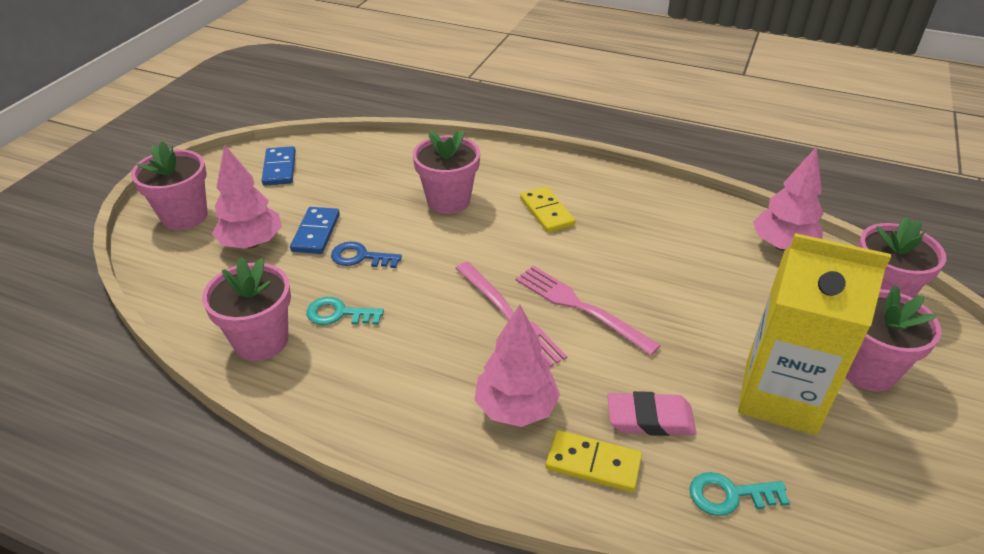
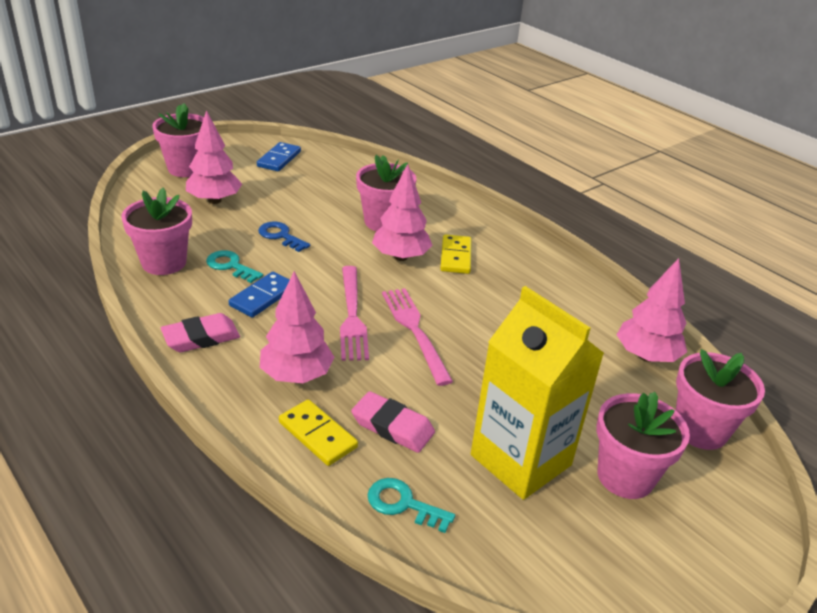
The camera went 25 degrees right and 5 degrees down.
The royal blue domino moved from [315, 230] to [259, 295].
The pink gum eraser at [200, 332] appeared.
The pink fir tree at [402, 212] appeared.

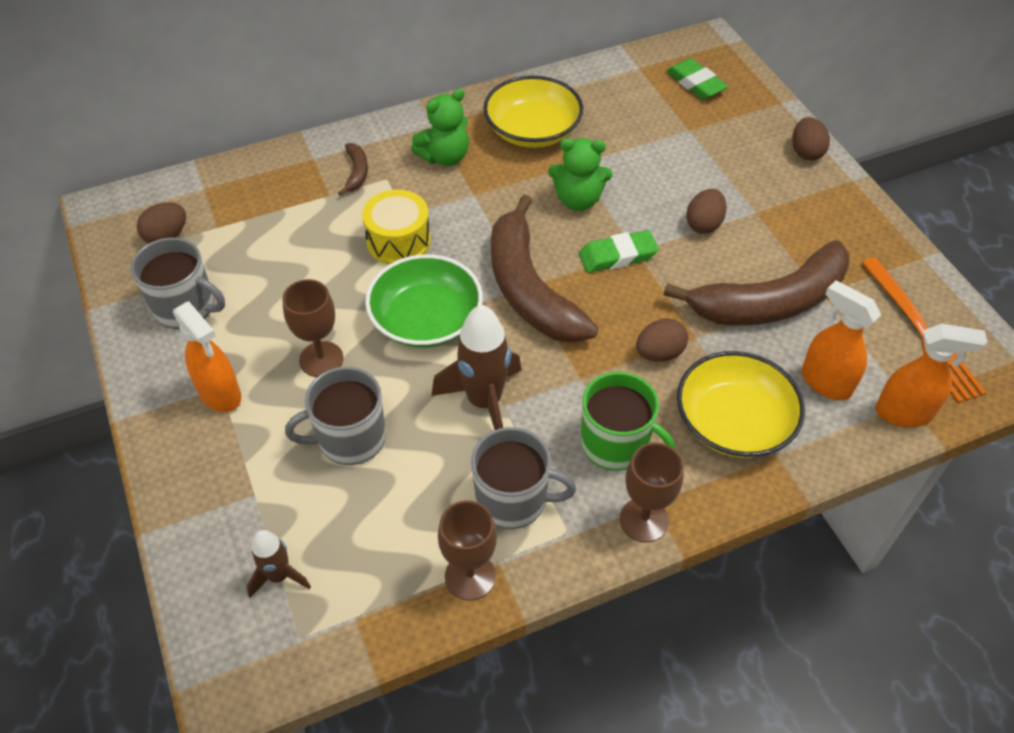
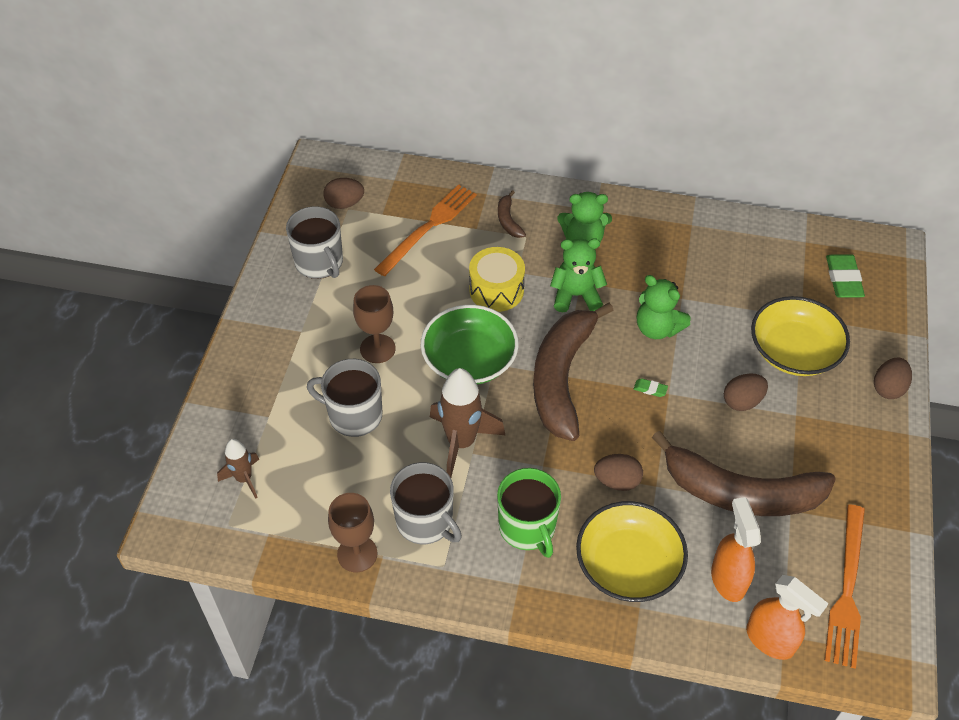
The camera went 35 degrees right and 0 degrees up.
The orange sprayer at [207, 356] disappeared.
The dark brown banana at [353, 169] turned 135 degrees clockwise.
The yellow serving bowl moved from [533, 112] to [800, 336].
The green gum eraser at [619, 251] changed to 0.48 times the size.
The dark brown goblet at [652, 492] disappeared.
The orange fork at [425, 230] appeared.
The green stuffed bear at [578, 275] appeared.

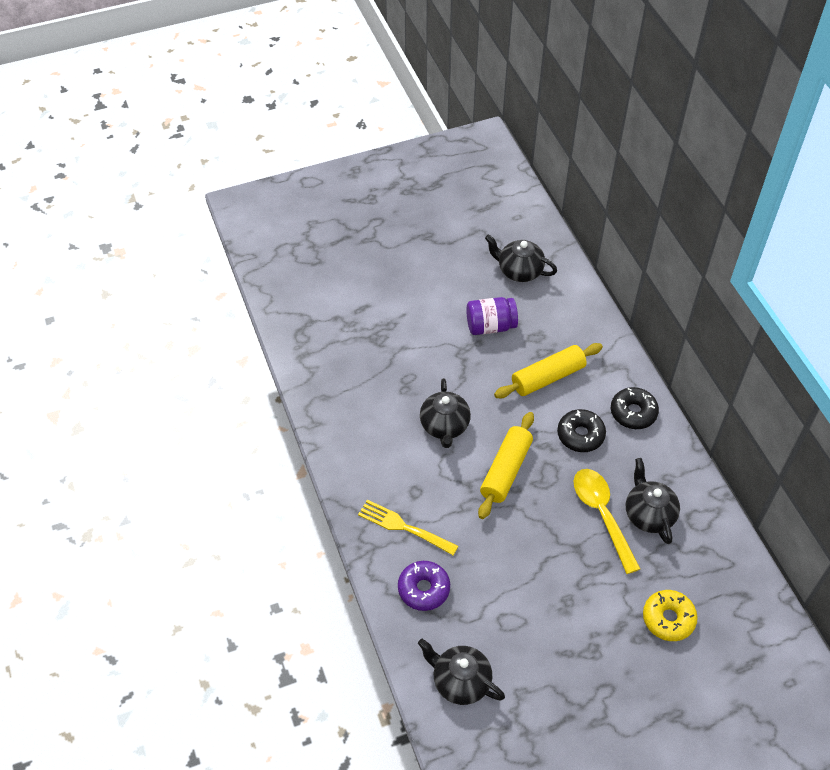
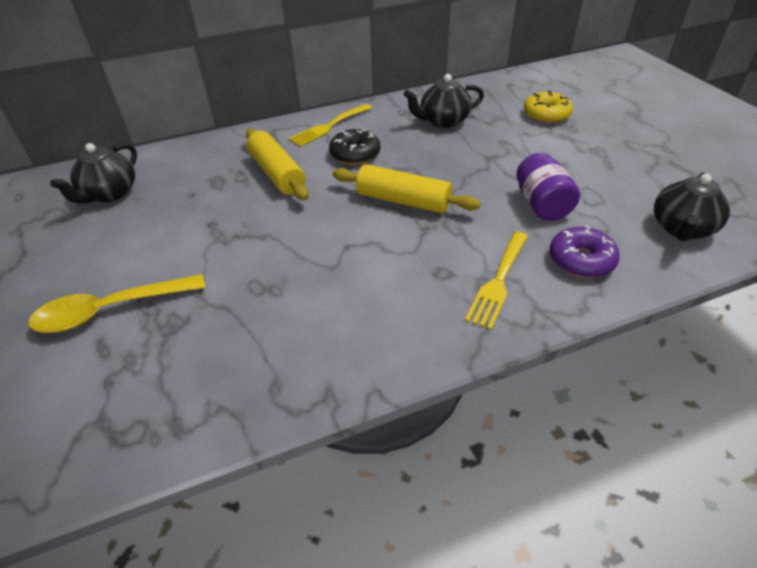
The camera went 90 degrees left and 10 degrees down.
The ebony teapot at [445, 413] disappeared.
The violet jar moved from [492, 316] to [548, 187].
The yellow tablespoon moved from [607, 521] to [117, 303].
The ebony glazed donut at [635, 408] was replaced by the yellow fork at [330, 125].

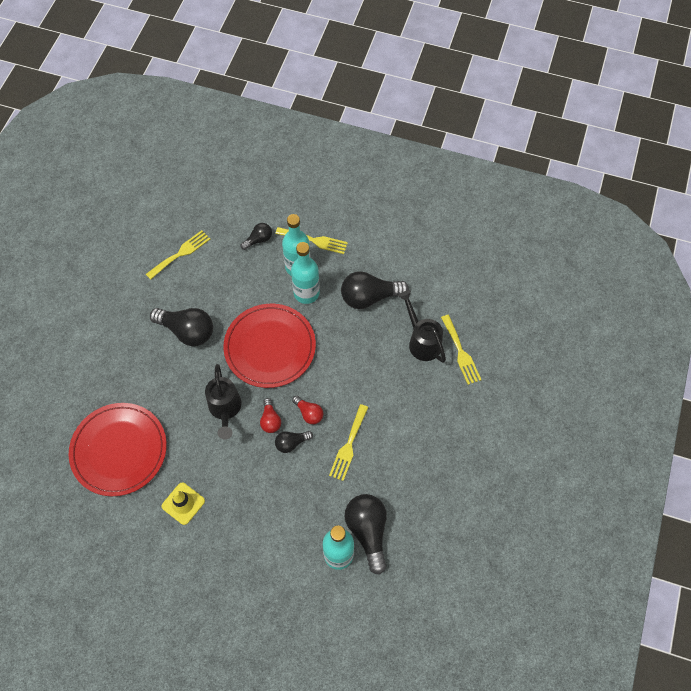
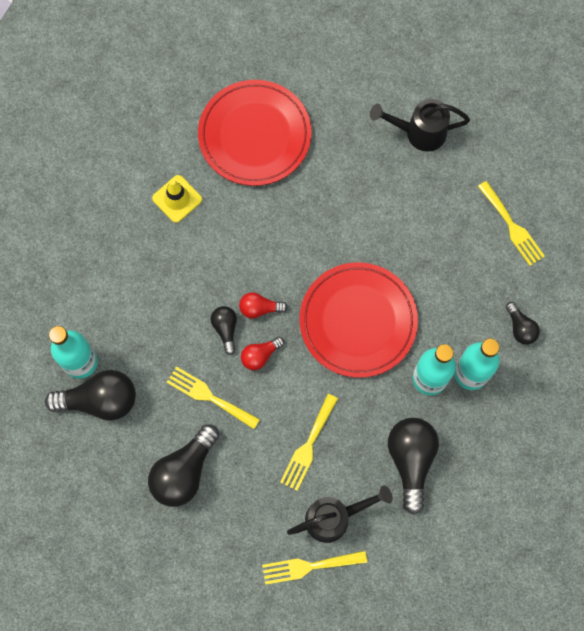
The camera went 100 degrees right and 10 degrees up.
The ebony light bulb moved from [181, 327] to [183, 465].
The ebony sprinkling can moved from [223, 401] to [420, 125].
The yellow fork moved from [311, 240] to [309, 442].

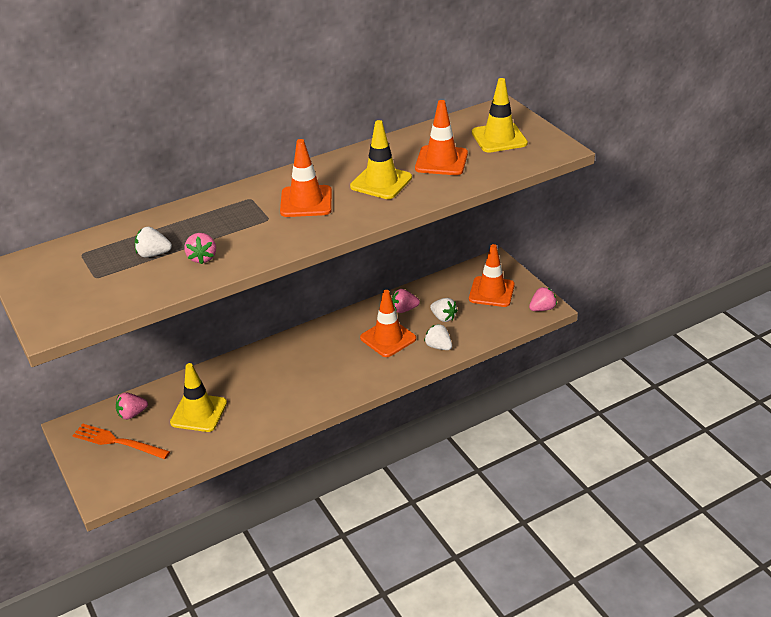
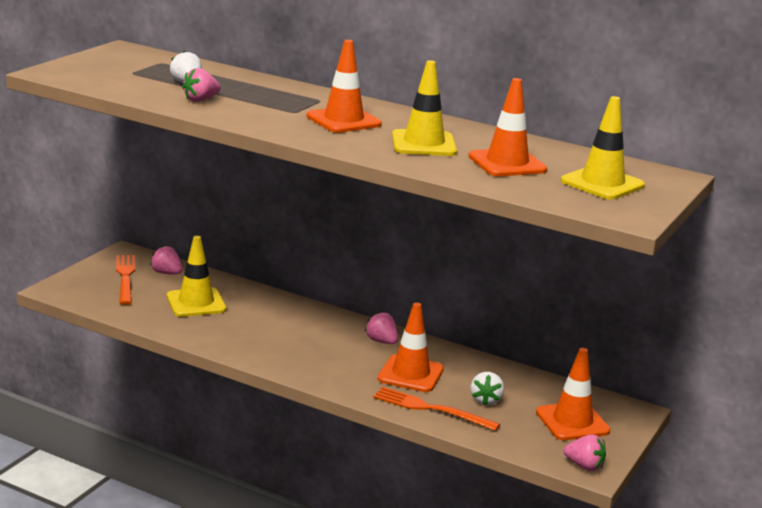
The camera went 55 degrees right and 15 degrees down.
The pink strawberry moved from [406, 301] to [381, 327].
The snow-white strawberry at [438, 337] was replaced by the orange fork at [436, 409].

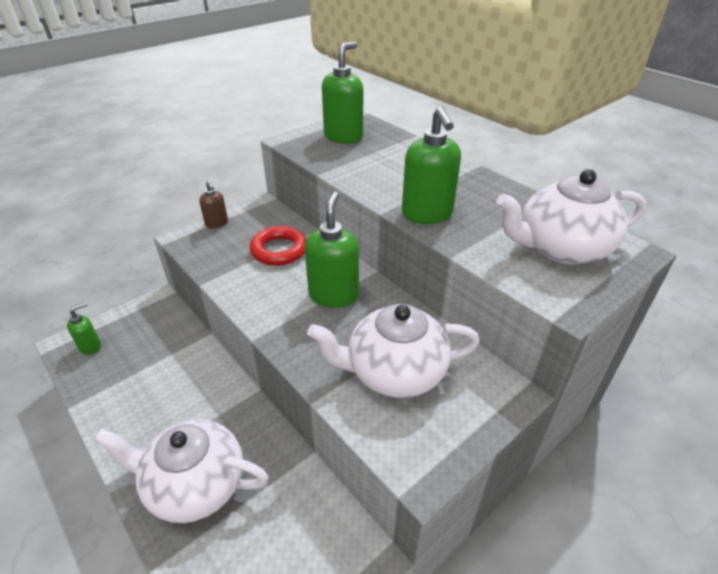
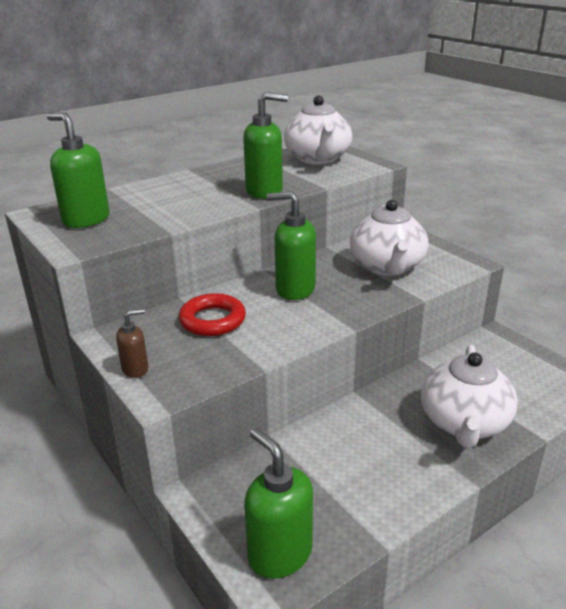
The camera went 85 degrees left and 10 degrees down.
The green soap dispenser at [84, 329] changed to 1.83 times the size.

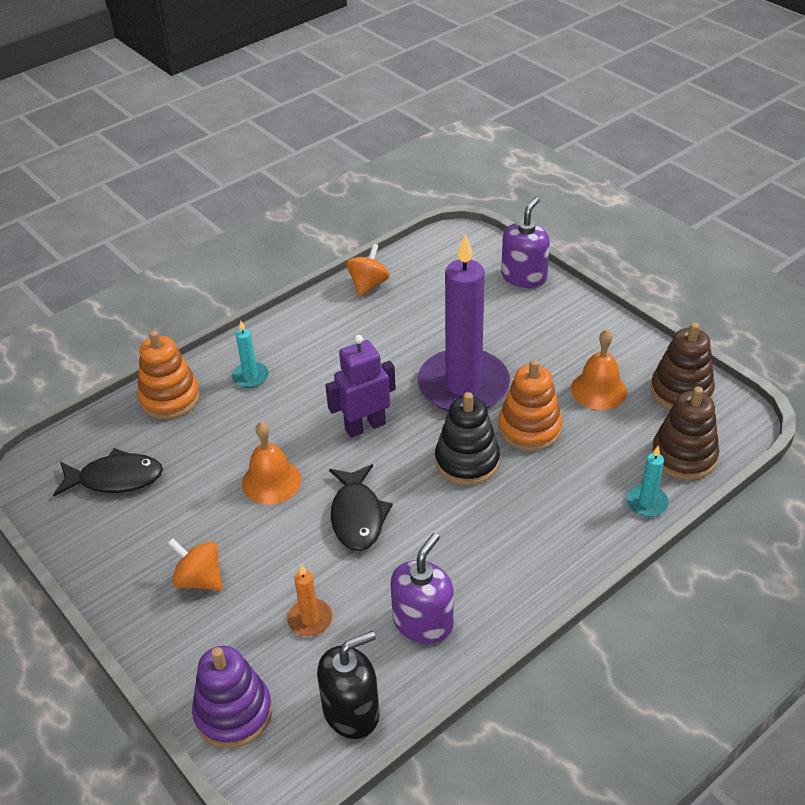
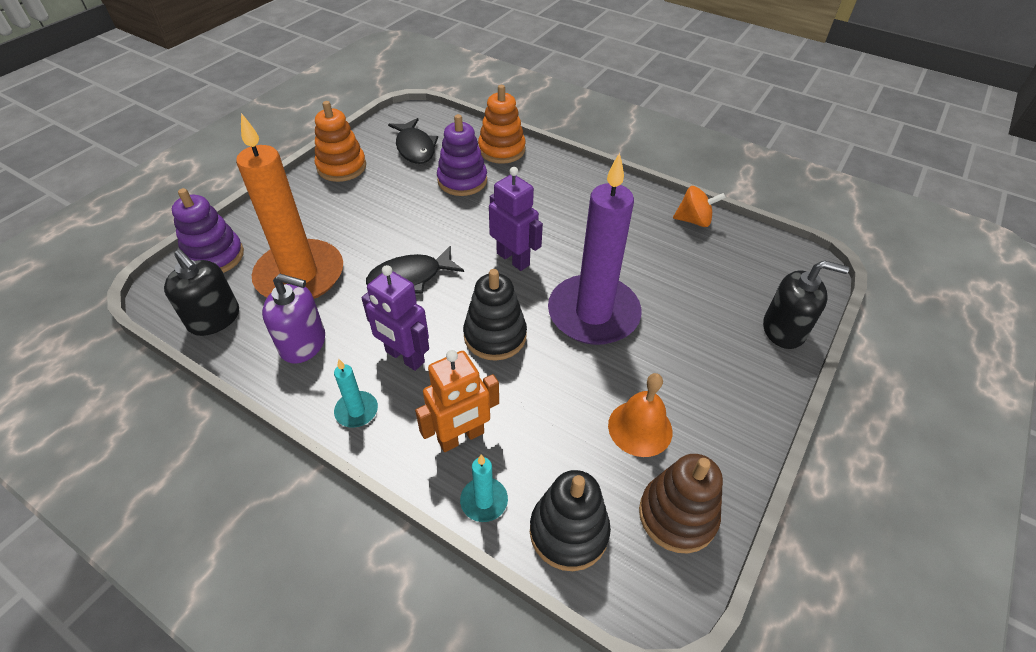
The camera went 70 degrees right and 5 degrees up.
The orange whirligig at [194, 564] disappeared.
The turquoise wax candle moved from [250, 354] to [356, 393].
The orange hand bell at [271, 463] disappeared.
The orange wax candle at [309, 600] changed to 2.45 times the size.
The orange ring stacker moved from [530, 405] to [340, 141].
The violet soap dispenser at [525, 242] became the ebony soap dispenser at [806, 304].
The dark brown ring stacker at [685, 433] became the ebony ring stacker at [570, 520].
The violet robot at [395, 318] appeared.
The orange robot at [457, 401] appeared.
The violet ring stacker at [462, 155] appeared.

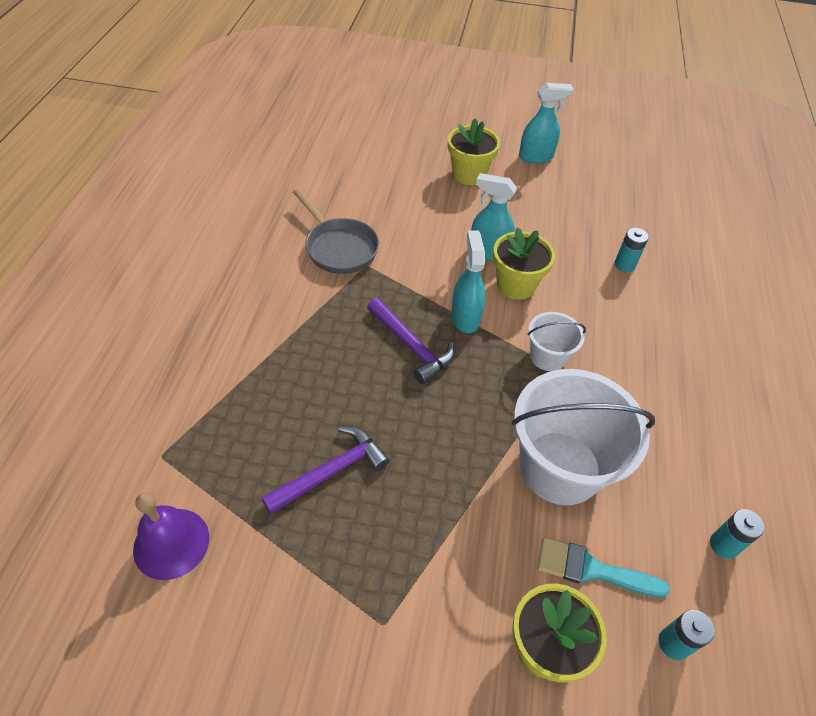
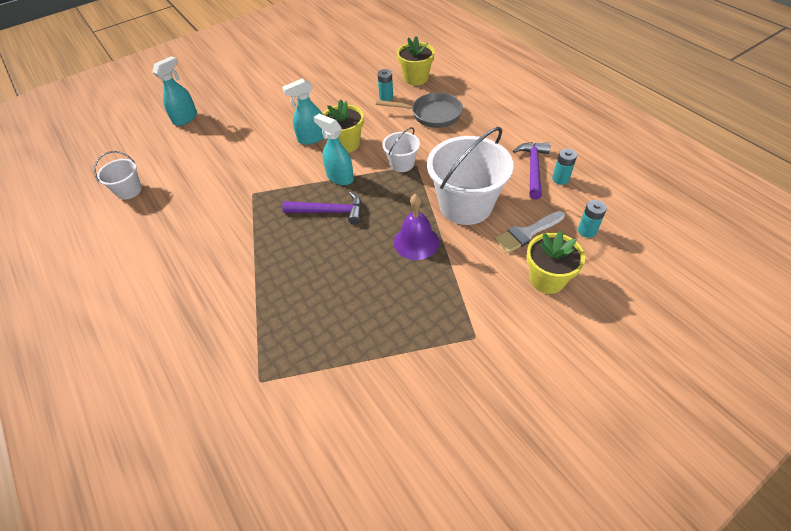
The camera went 40 degrees left and 0 degrees up.
The violet hand bell moved from [171, 536] to [416, 227].
The violet carpenter's hammer moved from [325, 470] to [532, 171].
The ash-grey frying pan moved from [336, 231] to [419, 110].
The yellow flower pot moved from [474, 152] to [416, 61].
The turquoise sprayer moved from [546, 123] to [174, 91].
The turquoise paint brush at [603, 567] became the snow-white paint brush at [530, 232].
The snow-white sand bucket at [118, 175] appeared.

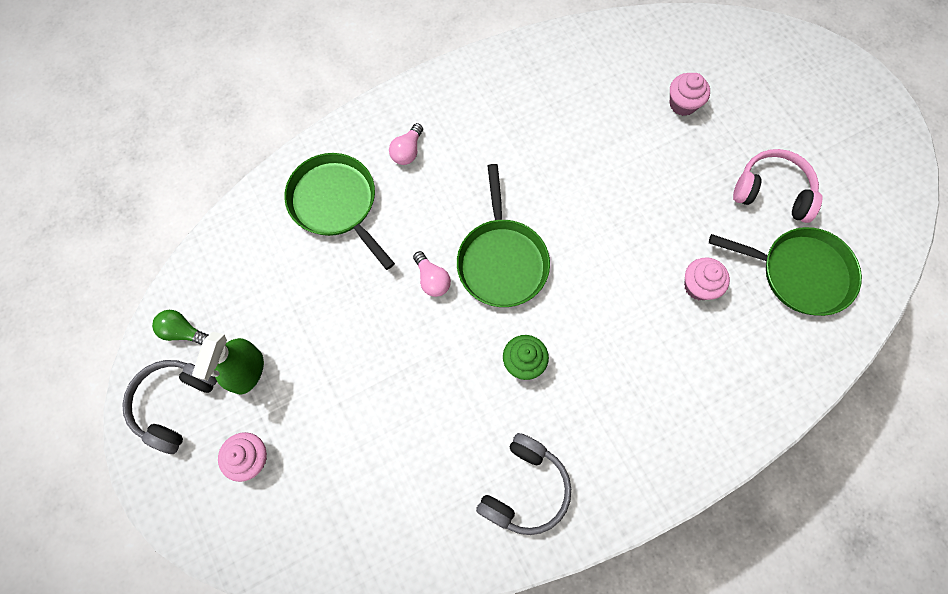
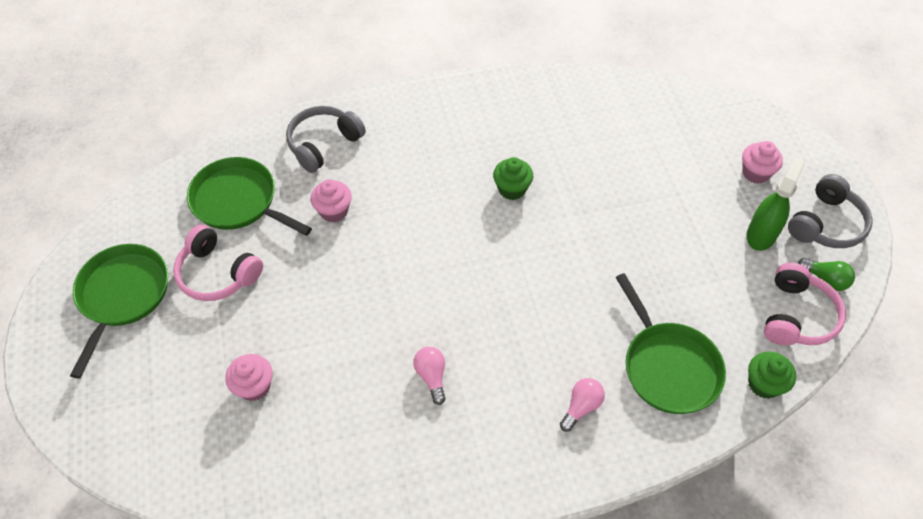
The camera went 165 degrees left and 15 degrees down.
The pink light bulb moved from [432, 274] to [429, 376].
The green frying pan moved from [503, 235] to [119, 311].
The ash-grey headphones moved from [523, 484] to [326, 139].
The green fairy cake at [772, 375] appeared.
The pink headphones at [805, 304] appeared.

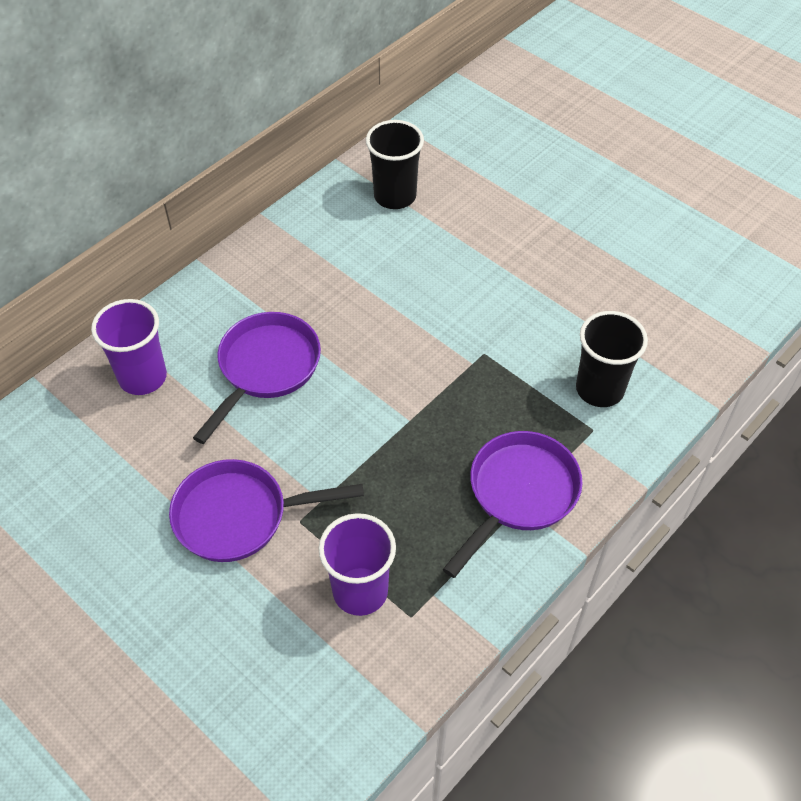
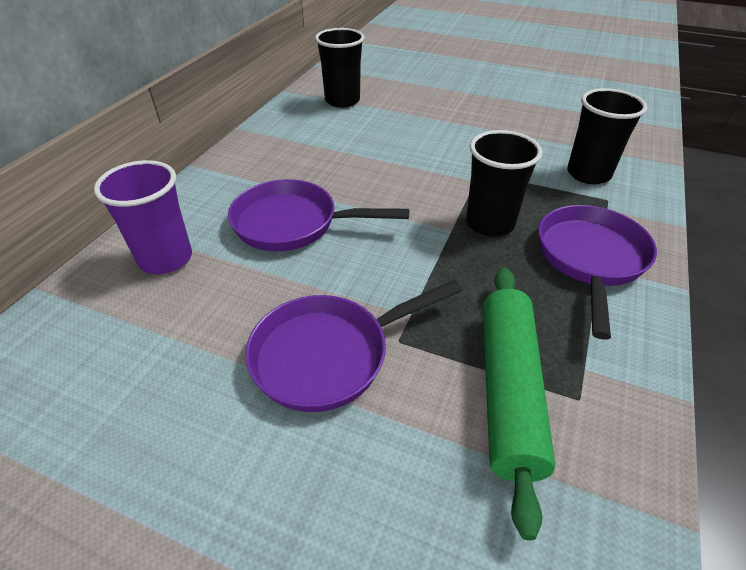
The camera went 20 degrees left and 10 degrees down.
The violet frying pan at [257, 378] turned 90 degrees counterclockwise.
The violet tumbler at [357, 564] was replaced by the green dough roller at [519, 404].
The ebony tumbler at [504, 183] appeared.

